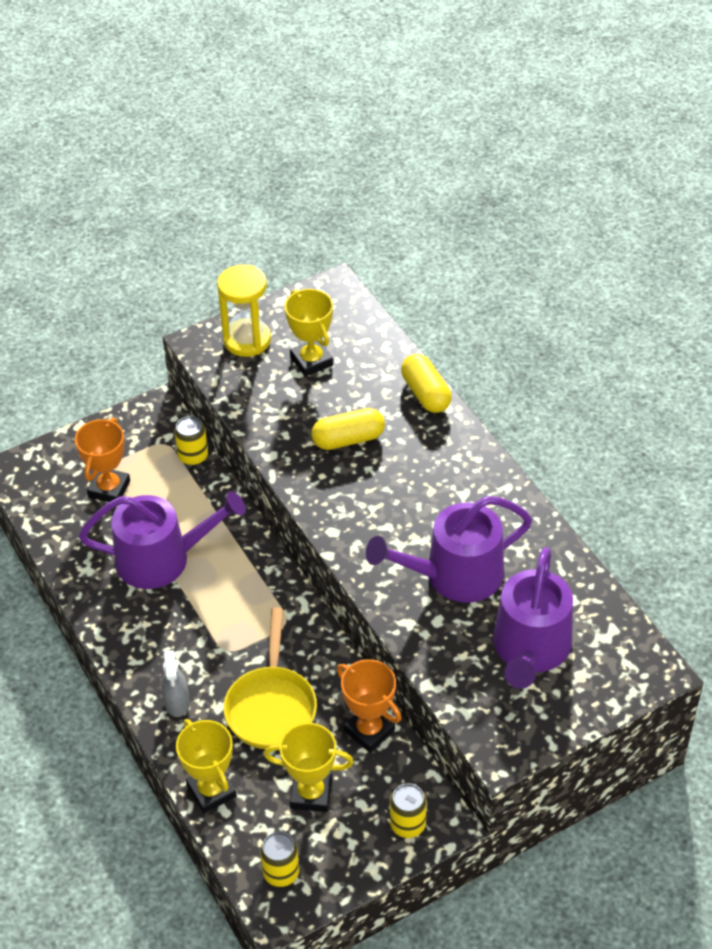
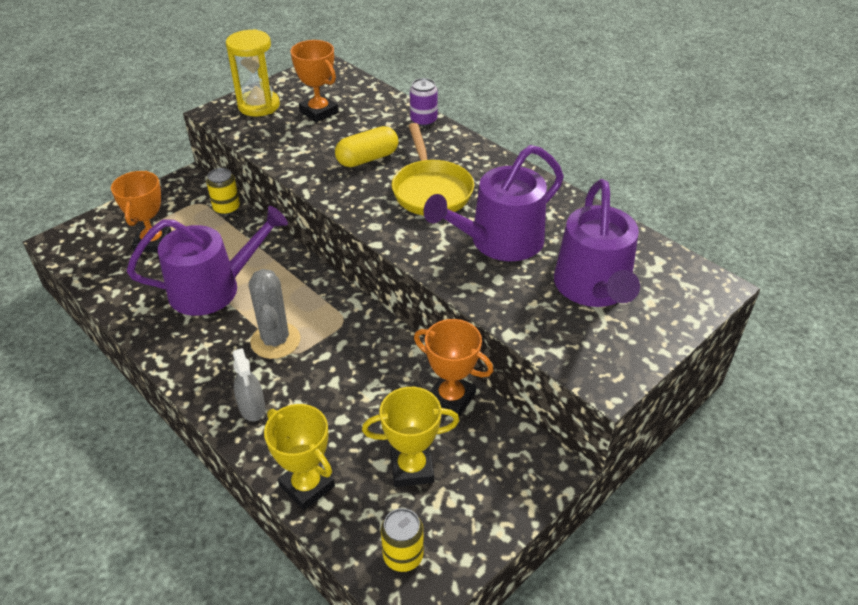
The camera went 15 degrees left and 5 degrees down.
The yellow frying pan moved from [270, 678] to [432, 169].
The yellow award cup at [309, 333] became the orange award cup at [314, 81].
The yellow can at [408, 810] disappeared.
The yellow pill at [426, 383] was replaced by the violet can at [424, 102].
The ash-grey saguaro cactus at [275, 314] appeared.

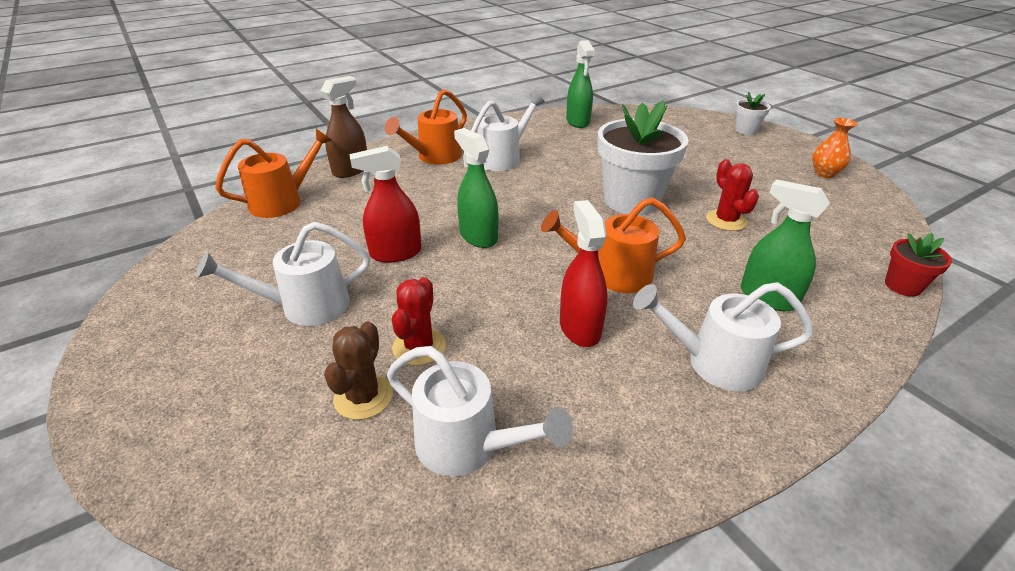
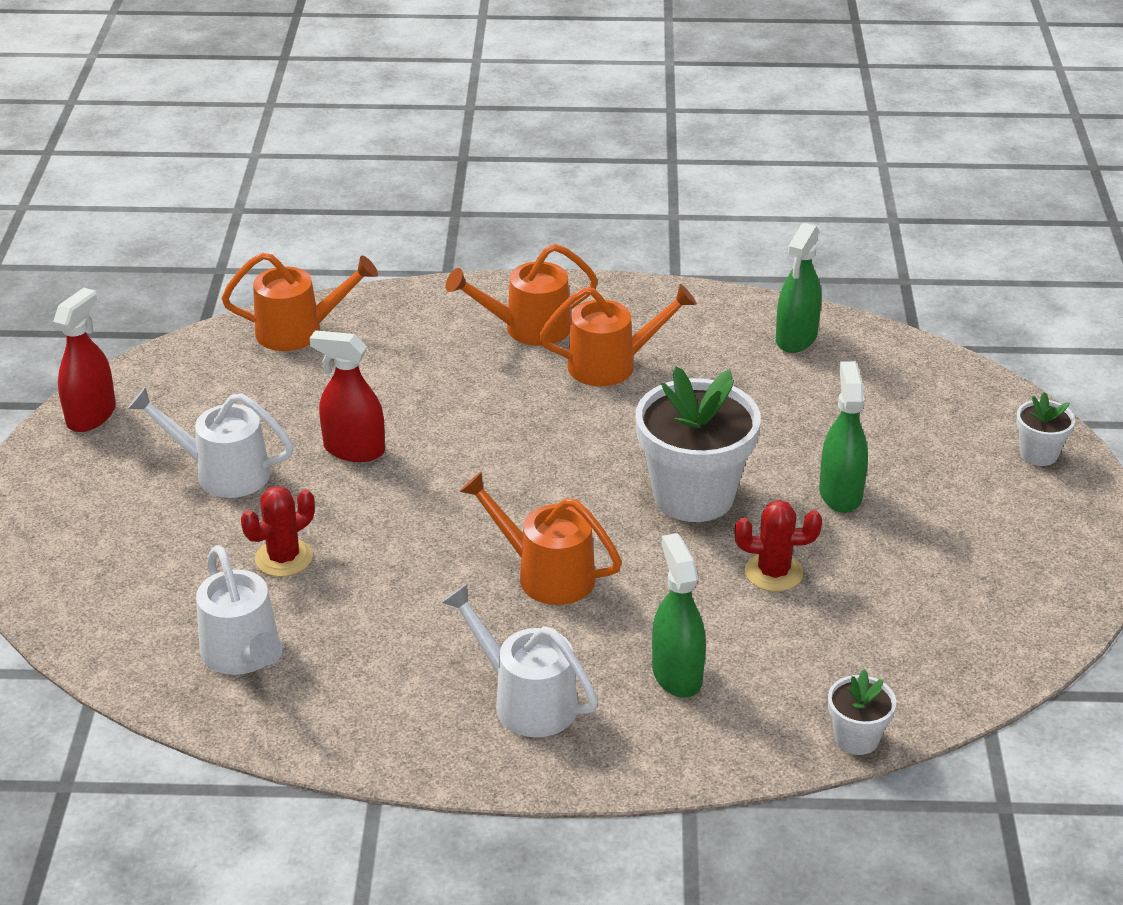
The camera went 35 degrees right and 0 degrees up.
The dark brown sprayer at [344, 127] disappeared.
The dark brown saguaro cactus at [358, 370] disappeared.
The green sprayer moved from [476, 188] to [843, 437].
The snow-white sprinkling can at [508, 131] became the orange sprinkling can at [618, 335].
The red sprayer moved from [584, 273] to [84, 360].
The red saguaro cactus at [732, 195] turned 75 degrees clockwise.
The orange flower vase at [834, 148] disappeared.
The red flower pot at [918, 264] became the snow-white flower pot at [862, 712].

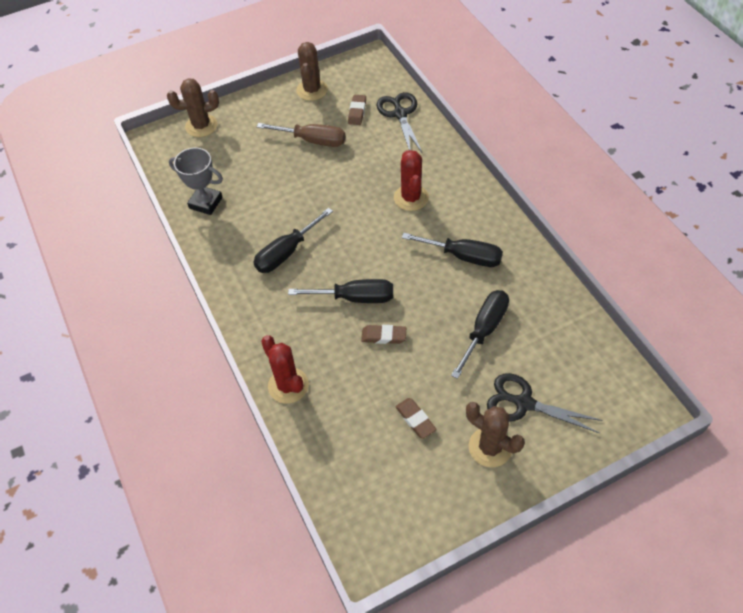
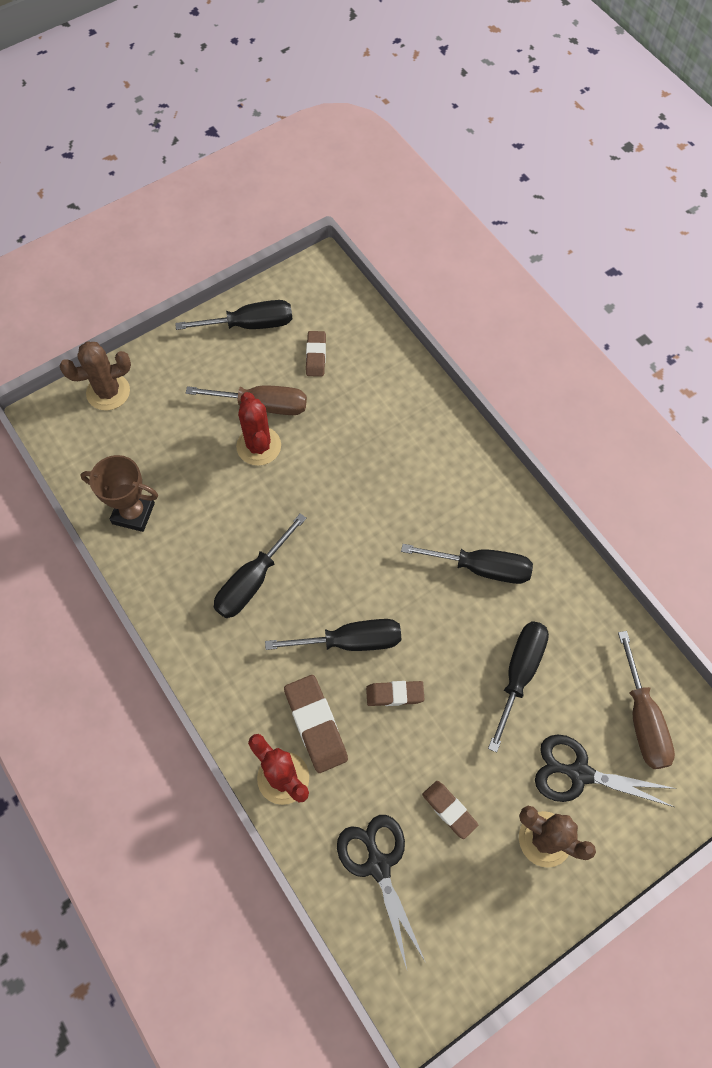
The camera went 10 degrees left and 10 degrees up.
The ash-grey award cup at [196, 181] became the dark brown award cup at [119, 493].
The dark brown saguaro cactus at [312, 71] was replaced by the ebony screwdriver at [233, 315].
The ebony shears moved from [399, 122] to [381, 892].
The red saguaro cactus moved from [411, 180] to [258, 429].
The dark brown gum eraser at [316, 724] appeared.
The dark brown screwdriver at [646, 700] appeared.

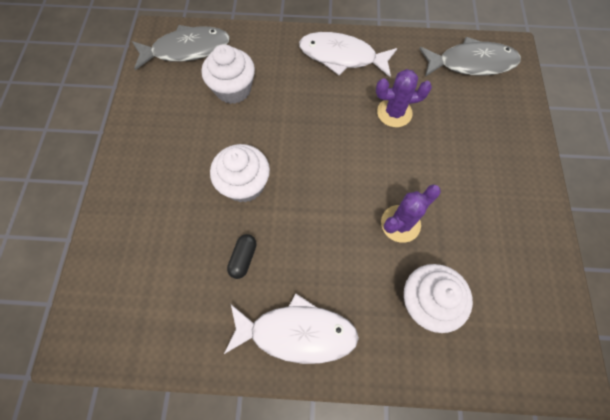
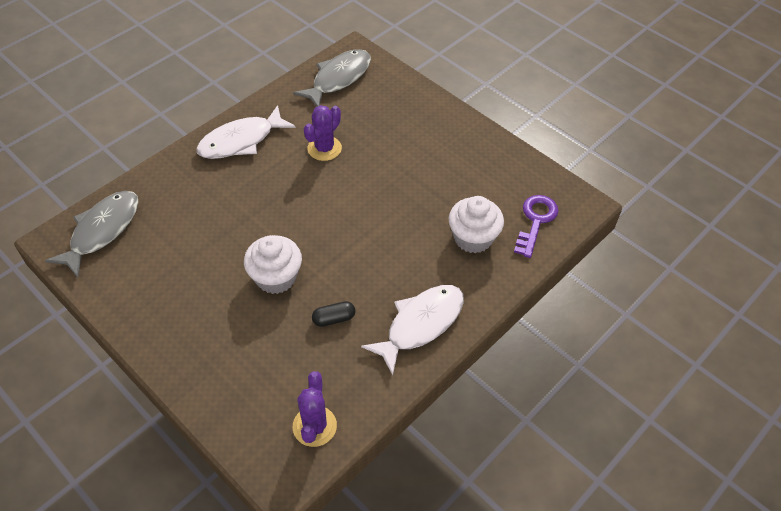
The camera went 50 degrees left and 15 degrees down.
The snow-white fairy cake at [228, 74] disappeared.
The ebony pill at [242, 256] turned 75 degrees counterclockwise.
The violet saguaro cactus moved from [411, 213] to [315, 409].
The violet door key at [536, 226] appeared.

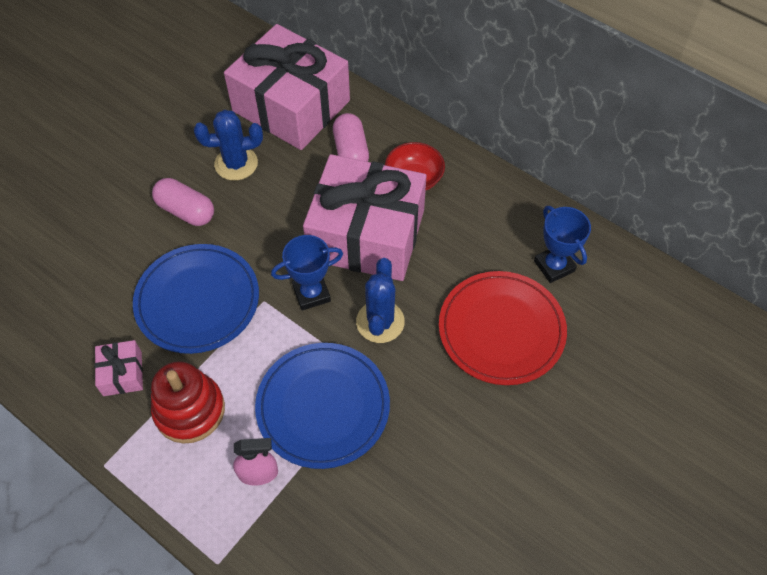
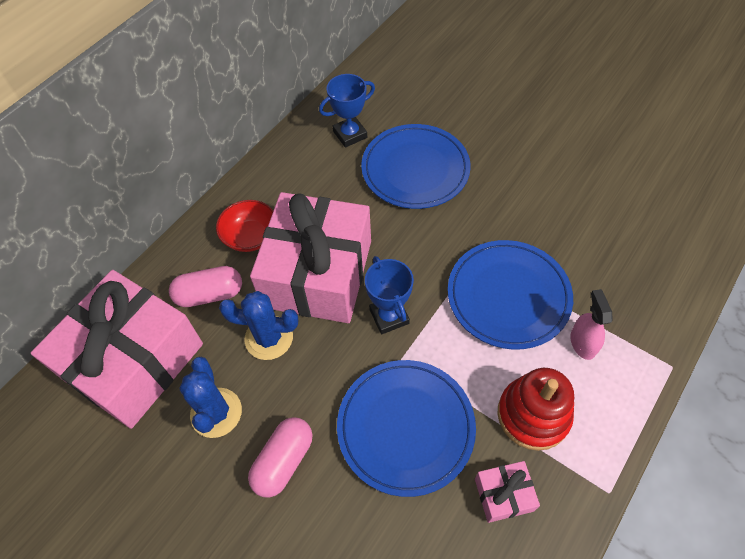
The camera went 90 degrees left and 0 degrees up.
The royal blue saguaro cactus moved from [380, 300] to [258, 325].
The red plate at [503, 328] became the royal blue plate at [416, 166].

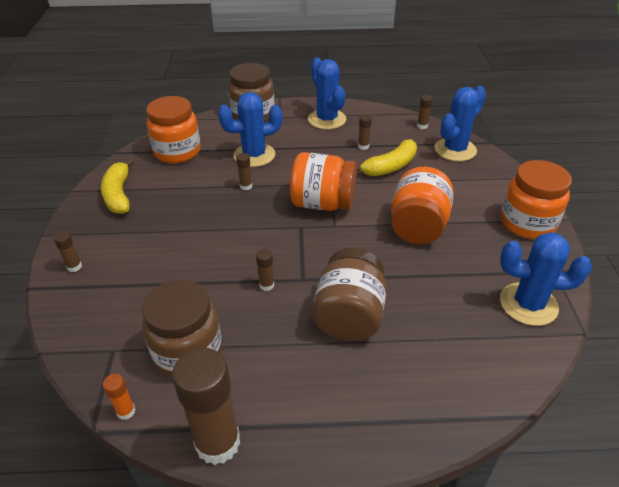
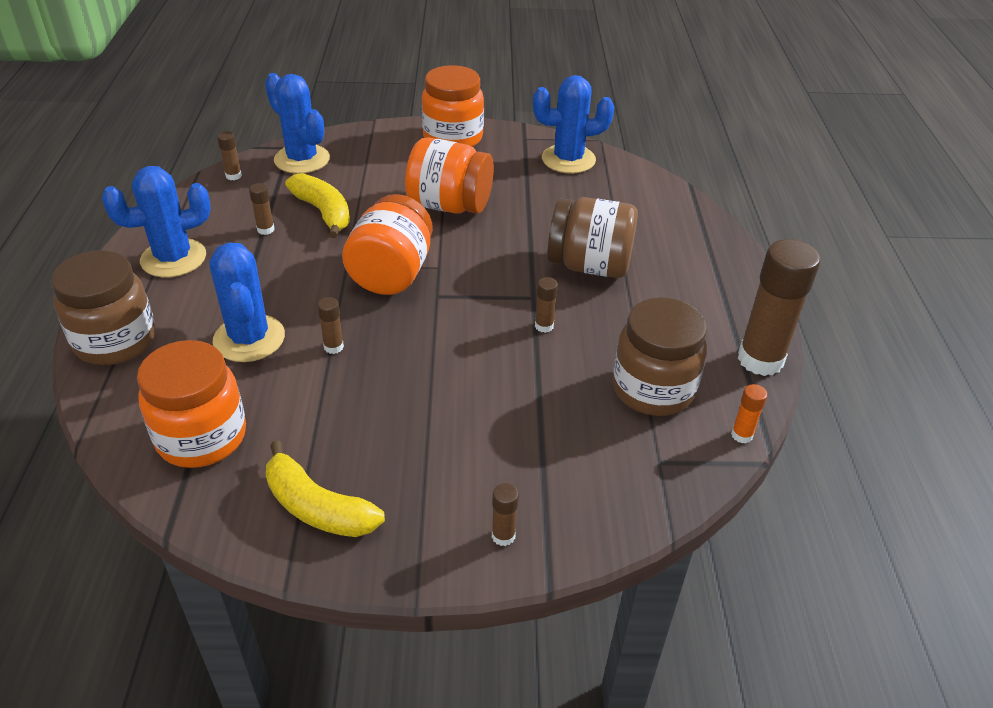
The camera went 90 degrees left and 0 degrees up.
The yellow banana at [117, 186] turned 45 degrees clockwise.
The royal blue saguaro cactus at [546, 279] turned 75 degrees clockwise.

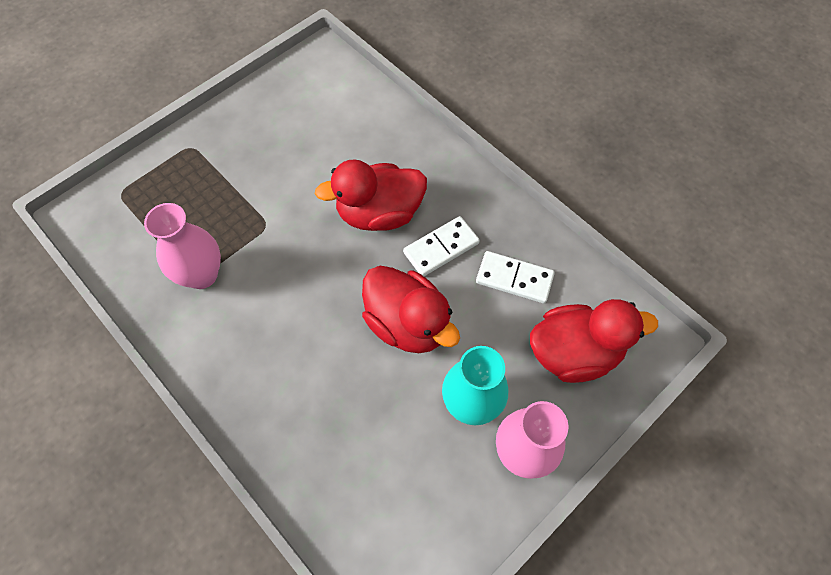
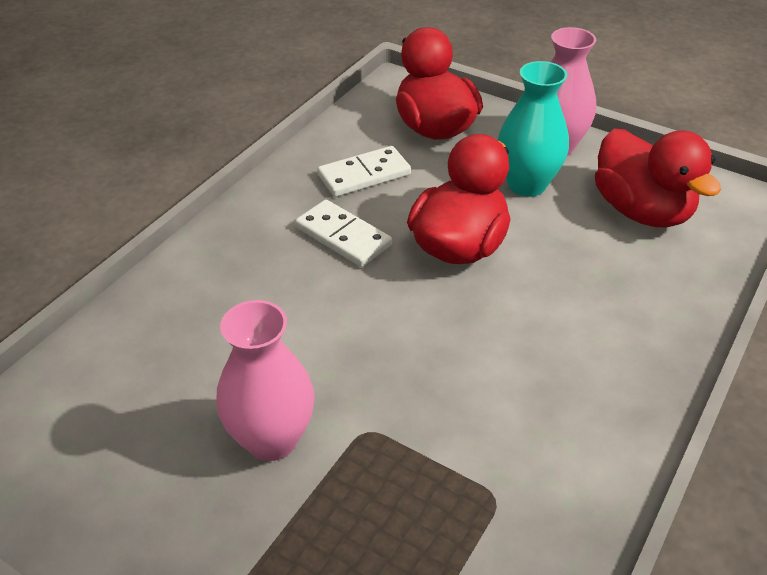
The camera went 105 degrees left and 20 degrees down.
The pink flower vase moved from [182, 246] to [265, 380].
The red toy duck moved from [371, 195] to [658, 178].
The snow-white domino at [515, 277] turned 60 degrees clockwise.

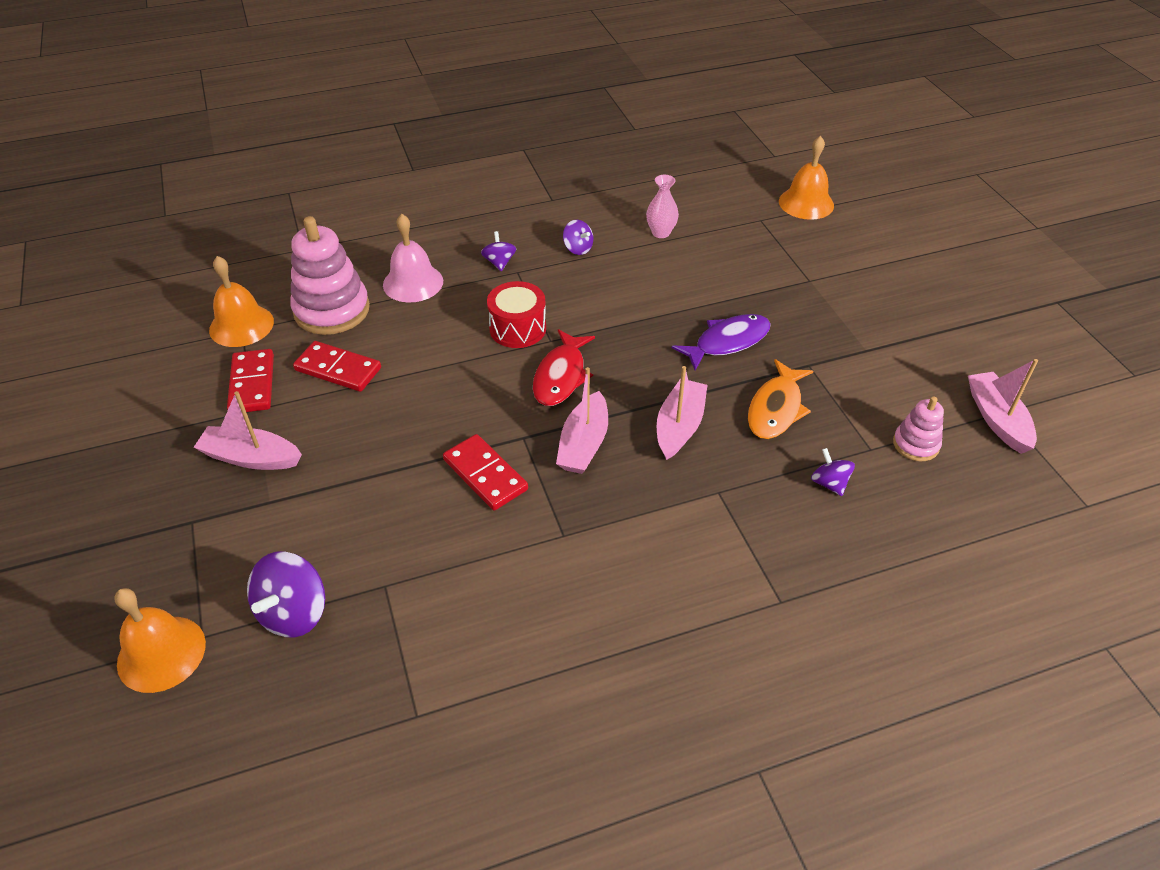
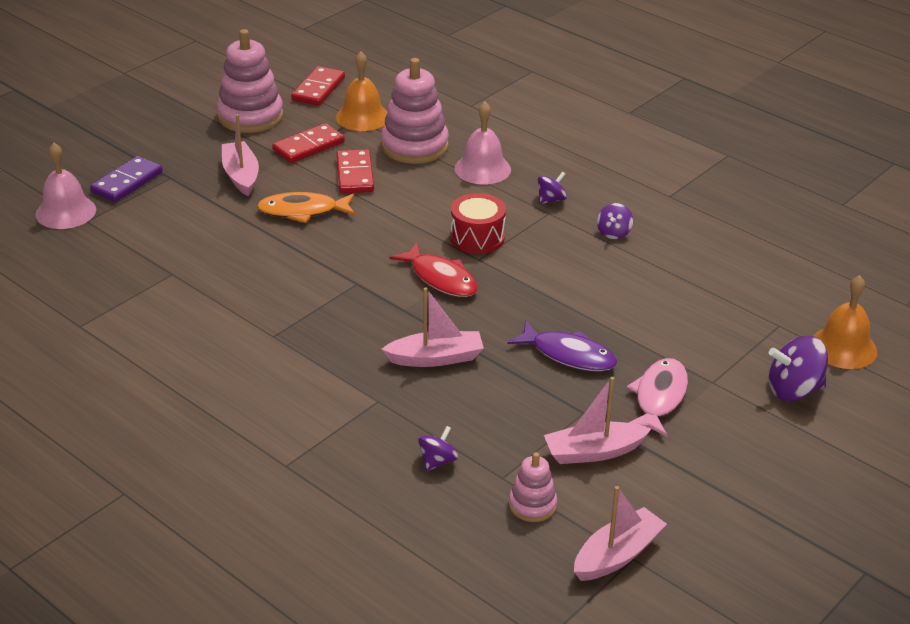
The camera went 60 degrees right and 10 degrees down.
The orange hand bell at [160, 640] became the pink hand bell at [66, 186].
The violet whirligig moved from [286, 595] to [798, 368].
The red domino moved from [485, 472] to [318, 86].
The red fish at [564, 367] turned 120 degrees counterclockwise.
The pink boat moved from [582, 420] to [597, 420].
The pink flower vase at [662, 206] disappeared.
The orange fish moved from [780, 399] to [306, 207].
The violet domino at [126, 179] appeared.
The pink ring stacker at [250, 81] appeared.
The pink fish at [657, 397] appeared.

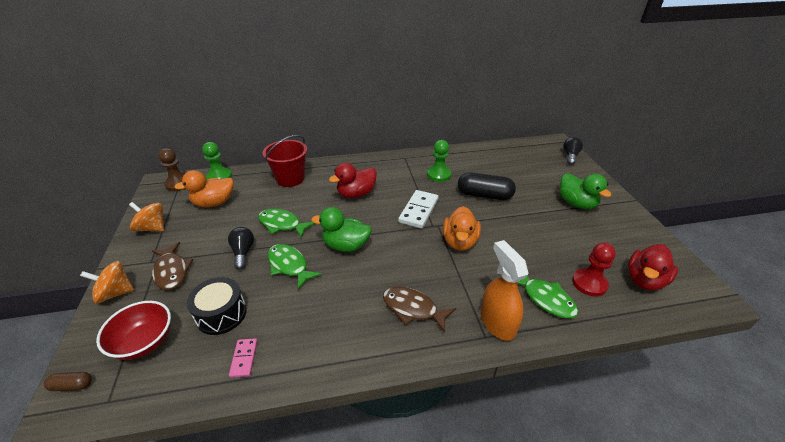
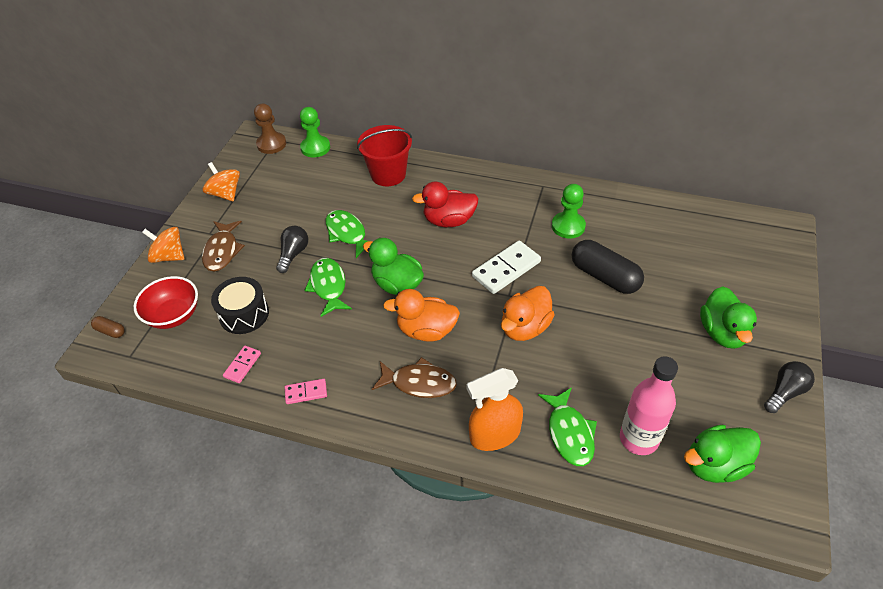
The camera went 30 degrees right and 10 degrees up.
The orange toy duck moved from [204, 188] to [421, 315].
The dark brown fish at [419, 309] turned 135 degrees clockwise.
The orange sprayer at [505, 290] turned 120 degrees counterclockwise.
The ebony light bulb moved from [573, 151] to [789, 387].
The red pawn at [594, 270] was replaced by the pink flask at [649, 405].
The red toy duck at [653, 267] became the green toy duck at [722, 454].
The pink domino at [306, 391] appeared.

